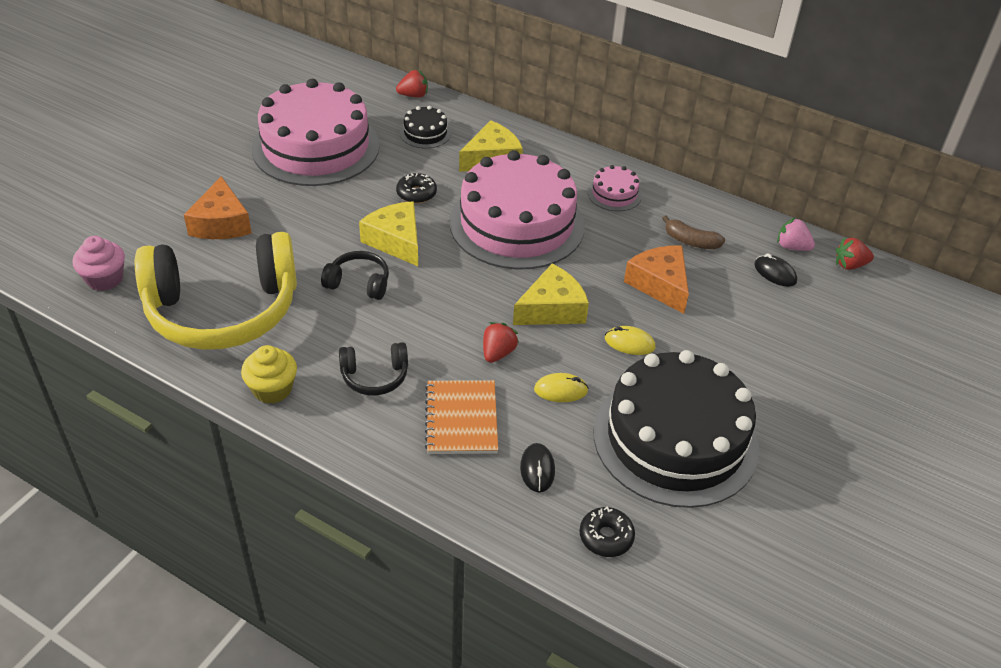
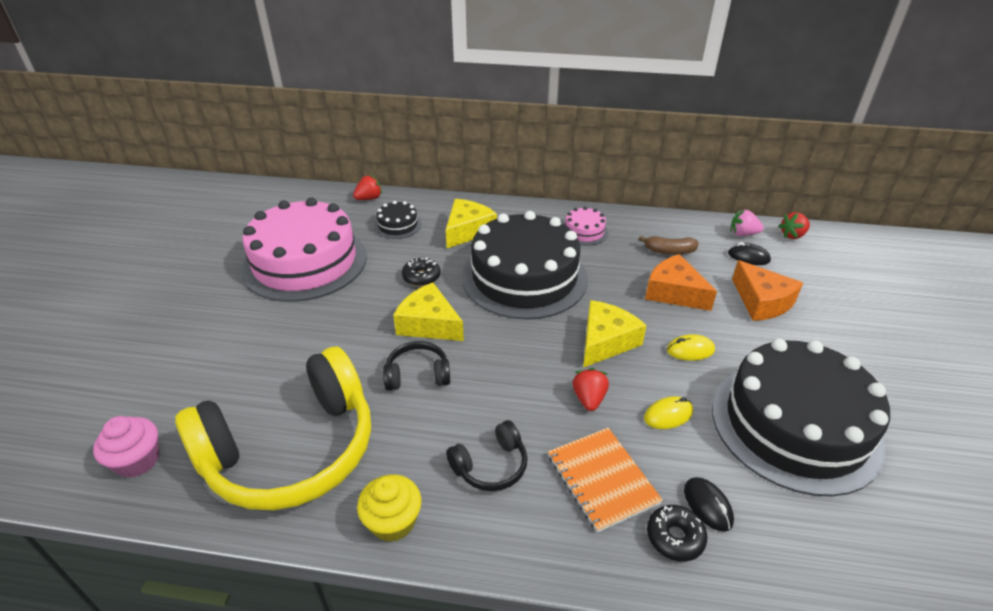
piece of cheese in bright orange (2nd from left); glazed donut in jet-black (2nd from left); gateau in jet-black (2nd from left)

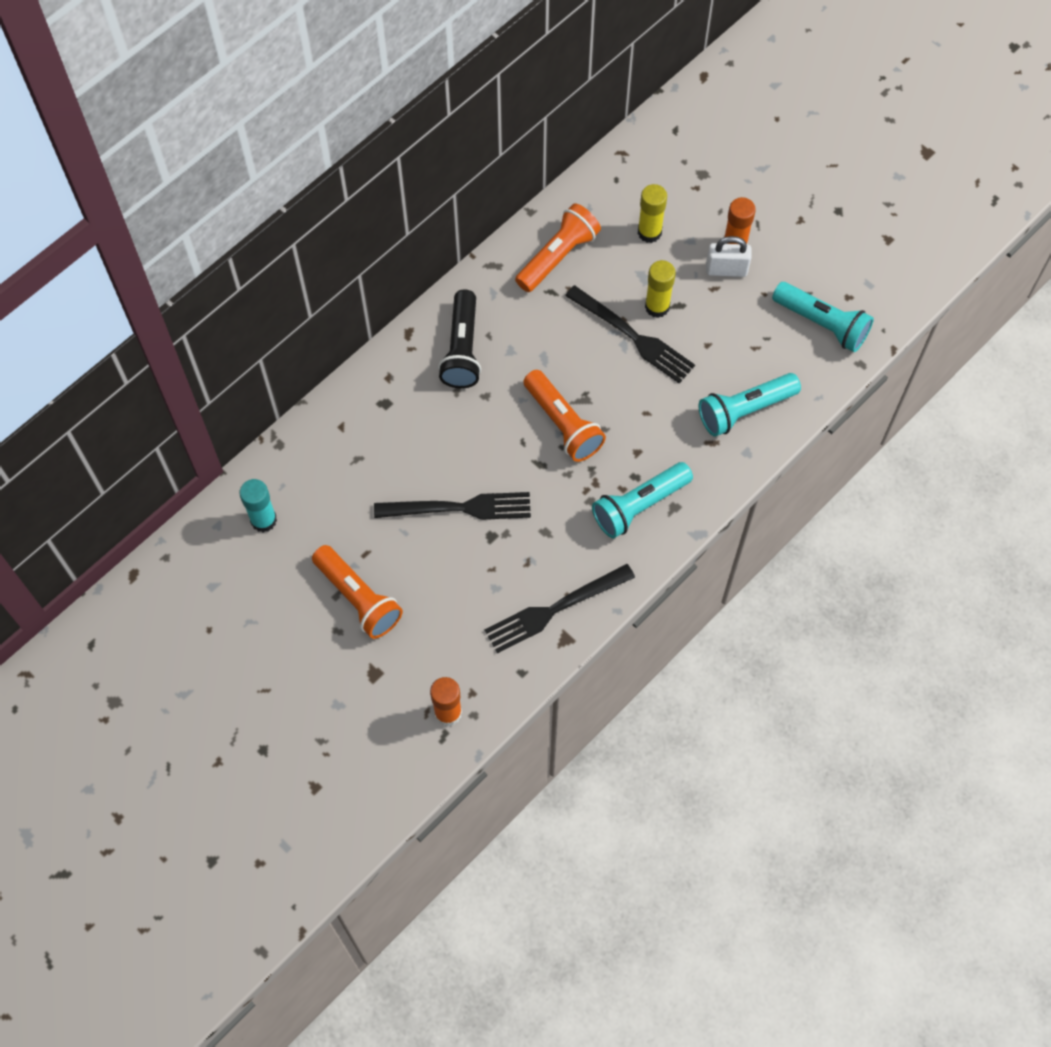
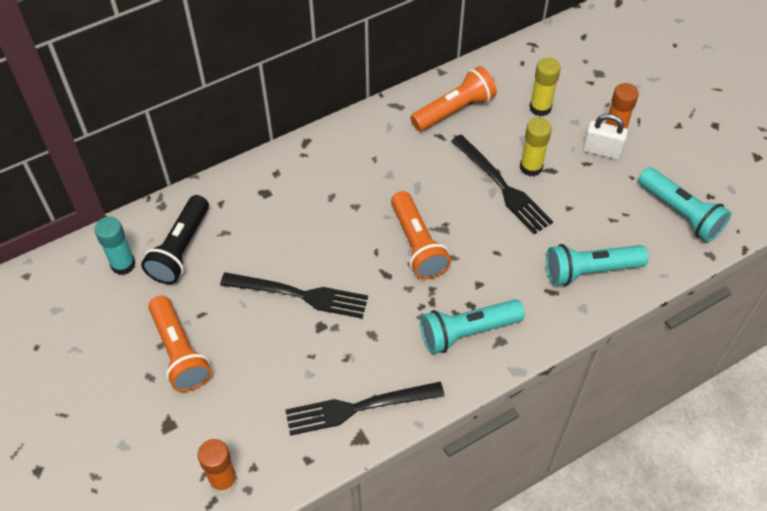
pocket torch in jet-black

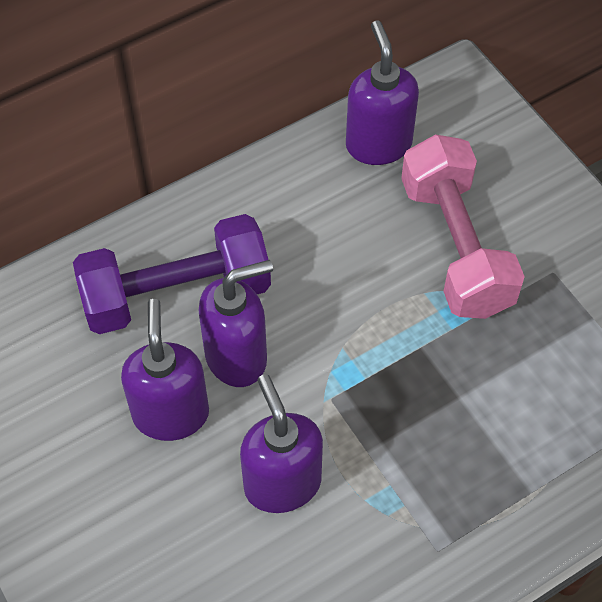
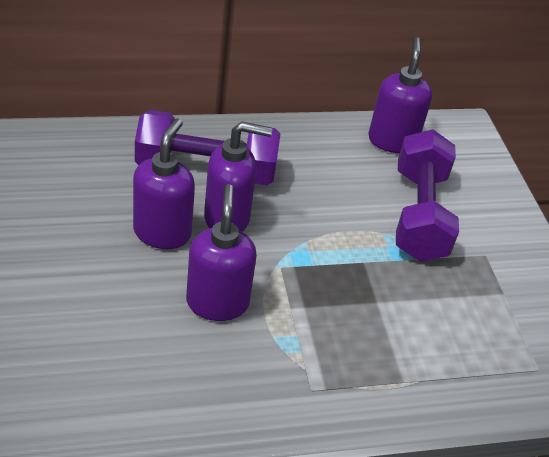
dumbbell in royal purple (2nd from left)

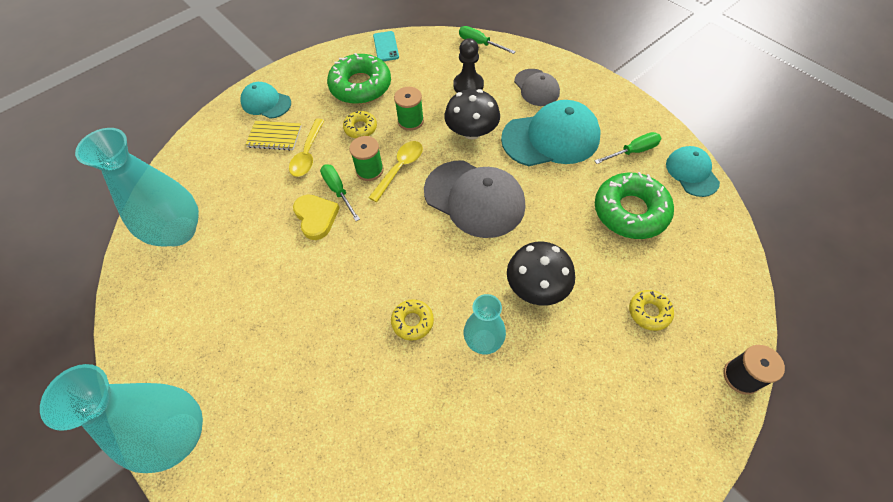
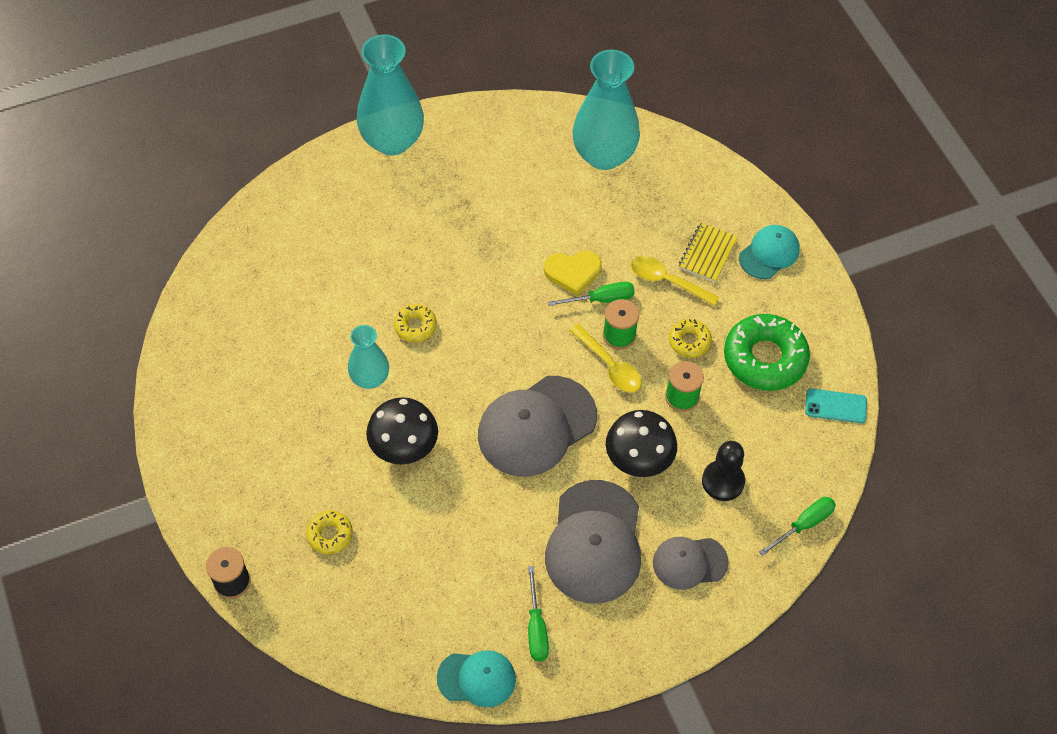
glazed donut in leaf-green (2nd from left in the first image); cap in grey (2nd from left)

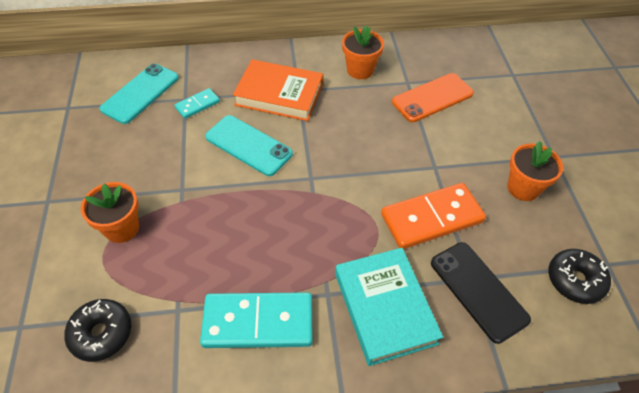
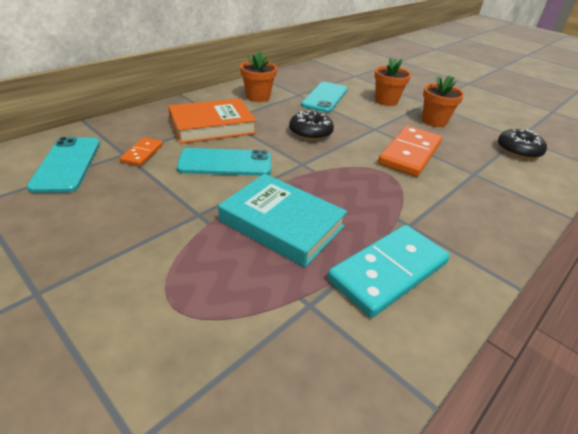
smartphone in jet-black; glazed donut in jet-black (1st from left); flower pot in bright orange (2nd from left); book in turquoise; domino tile in bright orange (1st from left); smartphone in turquoise (3rd from left)

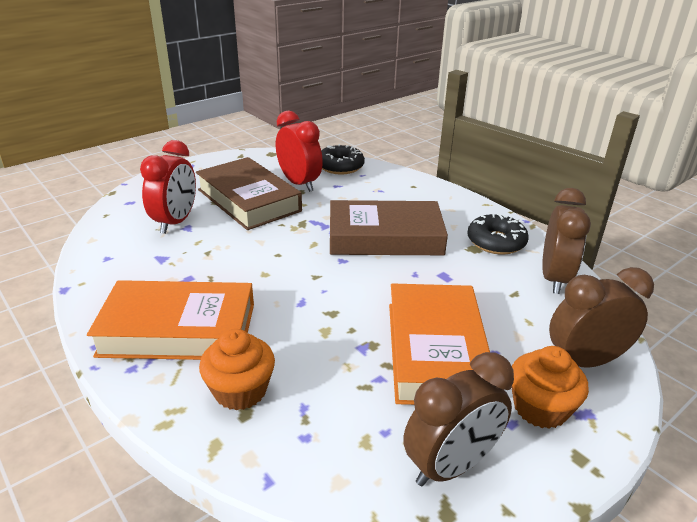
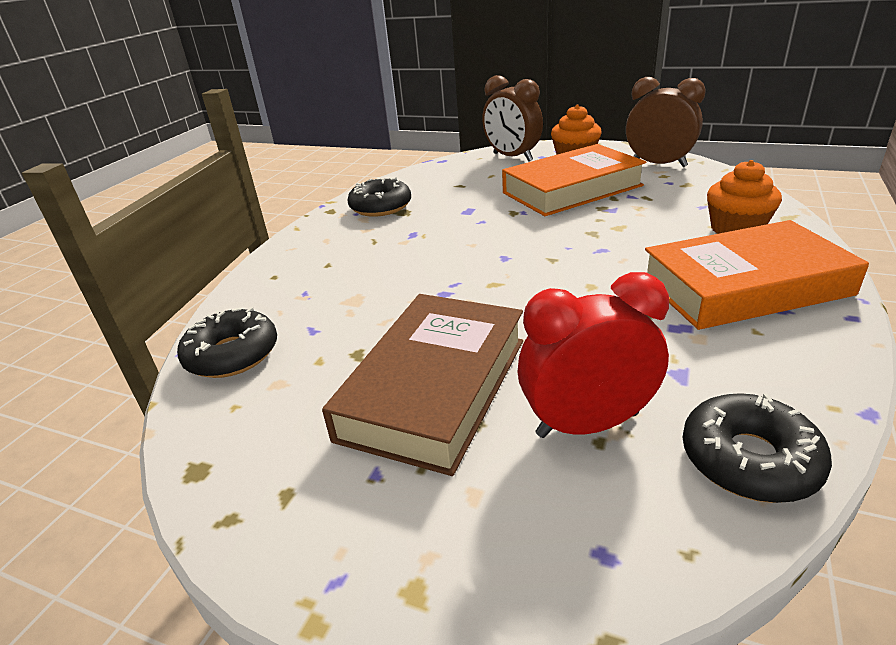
clock in red (2nd from left in the first image); book in russet (2nd from left in the first image); clock in russet (2nd from left in the first image); glazed donut in jet-black (3rd from left); book in bright orange (2nd from left)

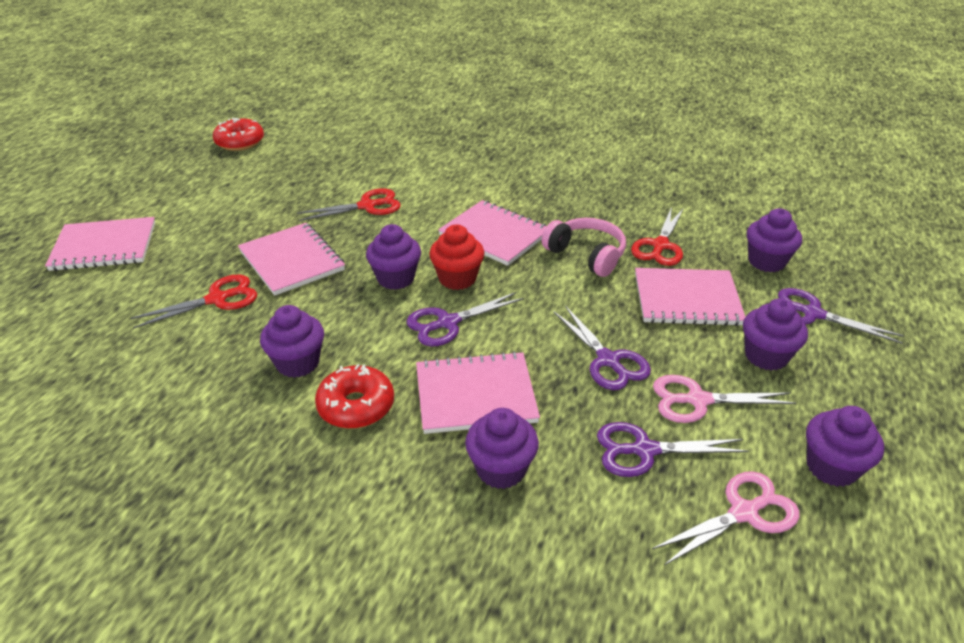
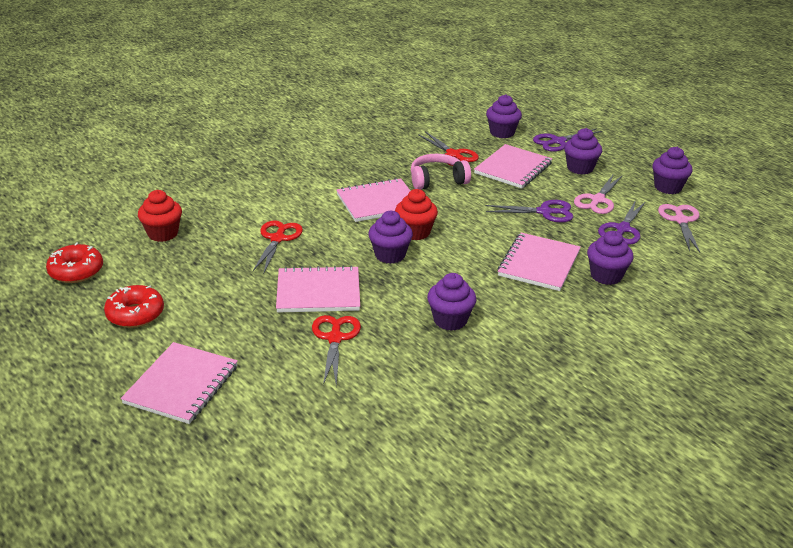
pair of scissors in royal purple (1st from left in the first image); cupcake in red (1st from left); glazed donut in red (2nd from left)

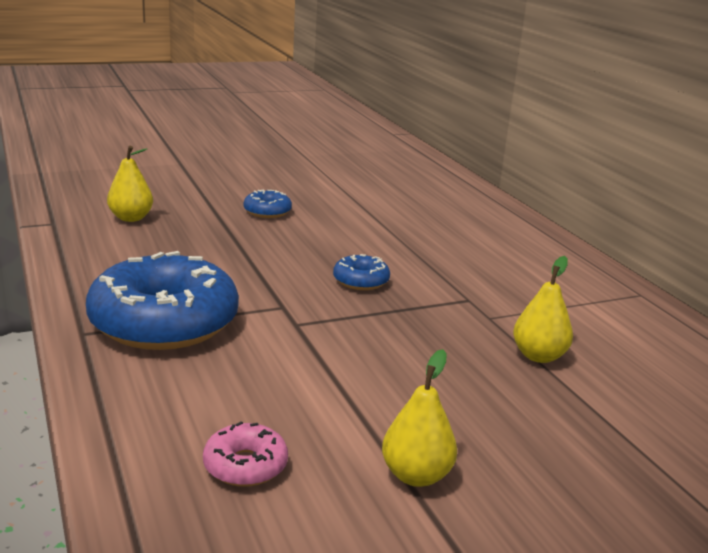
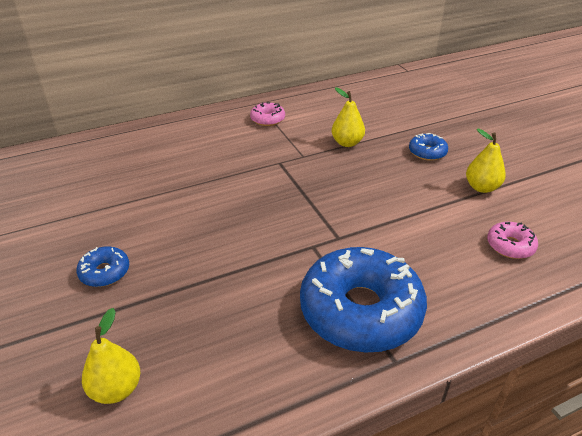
glazed donut in pink (1st from left); glazed donut in royal blue (3rd from left)

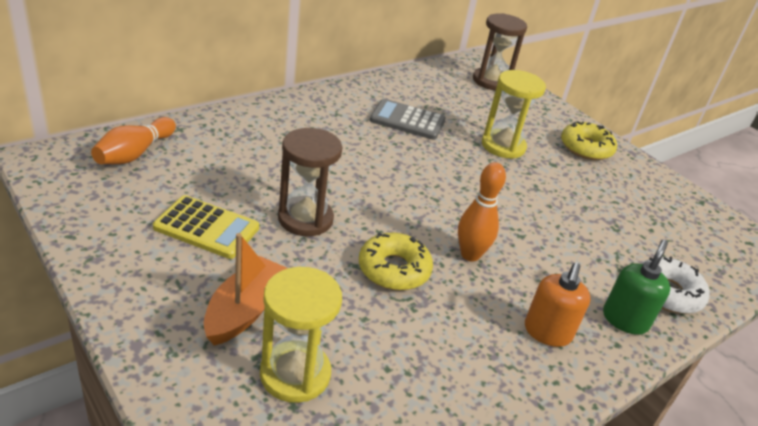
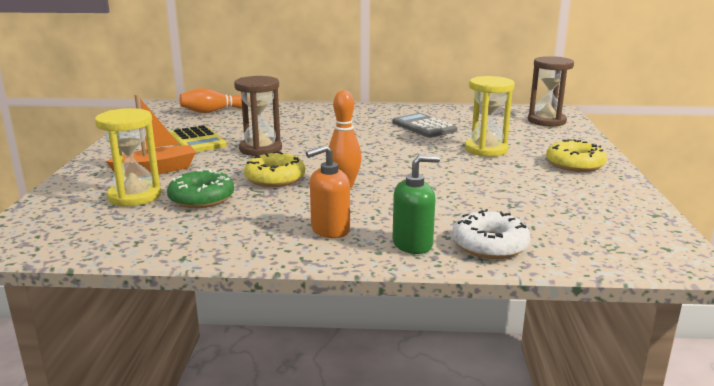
glazed donut in leaf-green

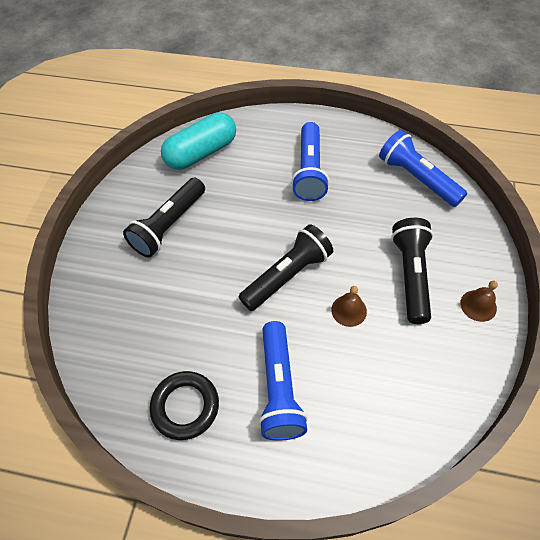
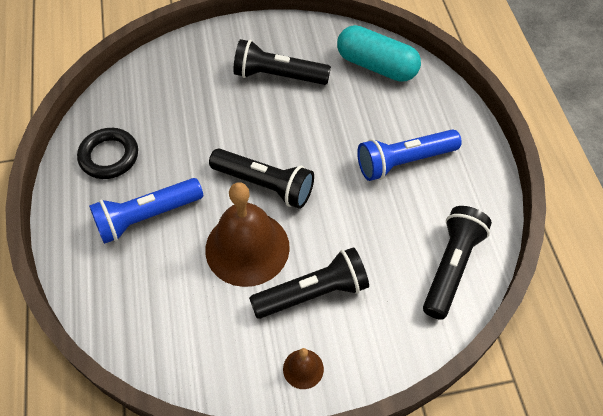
pocket torch in jet-black (4th from left); bell in russet (1st from left)

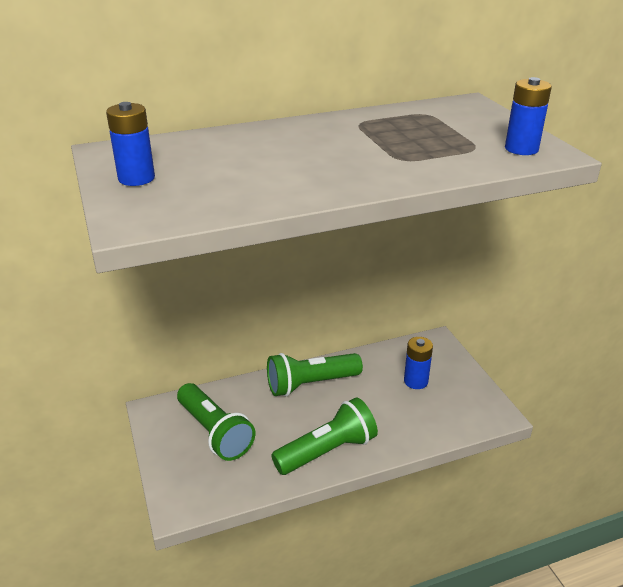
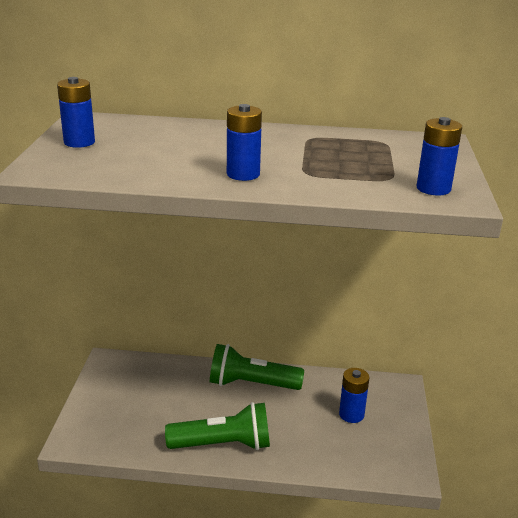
pocket torch in leaf-green (1st from left in the first image); battery in royal blue (2nd from left)

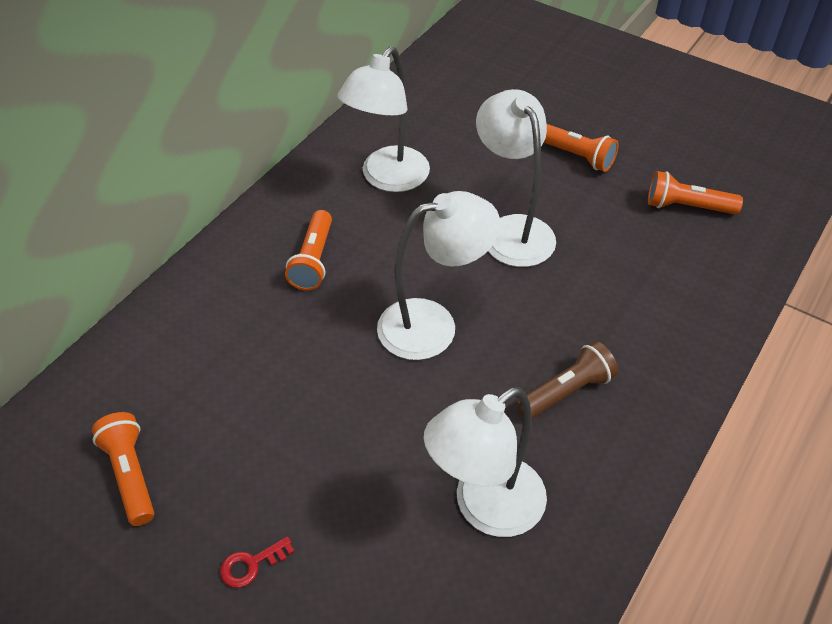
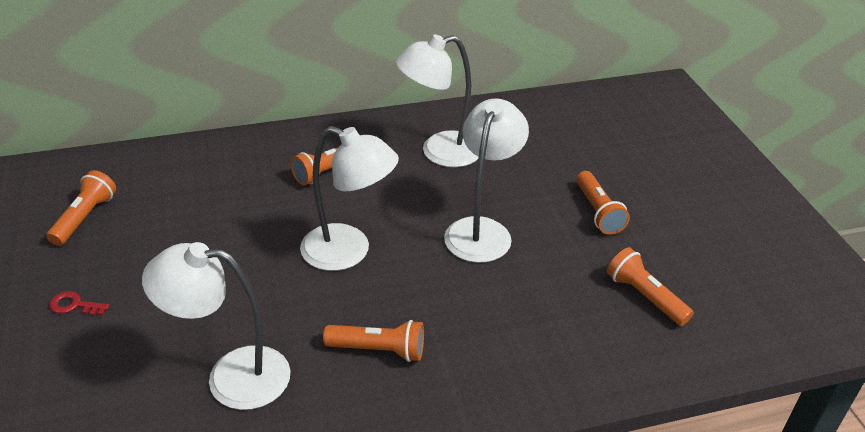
pocket torch in bright orange (3rd from left)

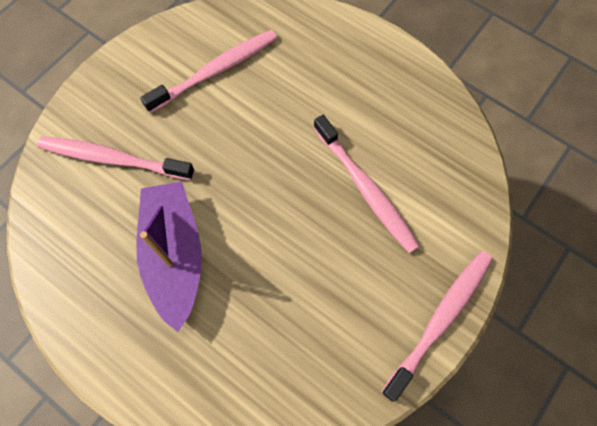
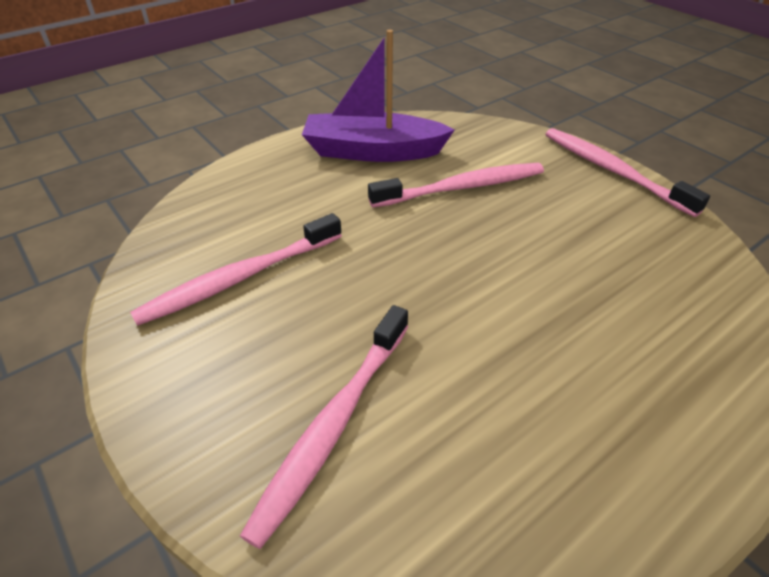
toy boat in royal purple; tooth brush in pink (1st from left)

